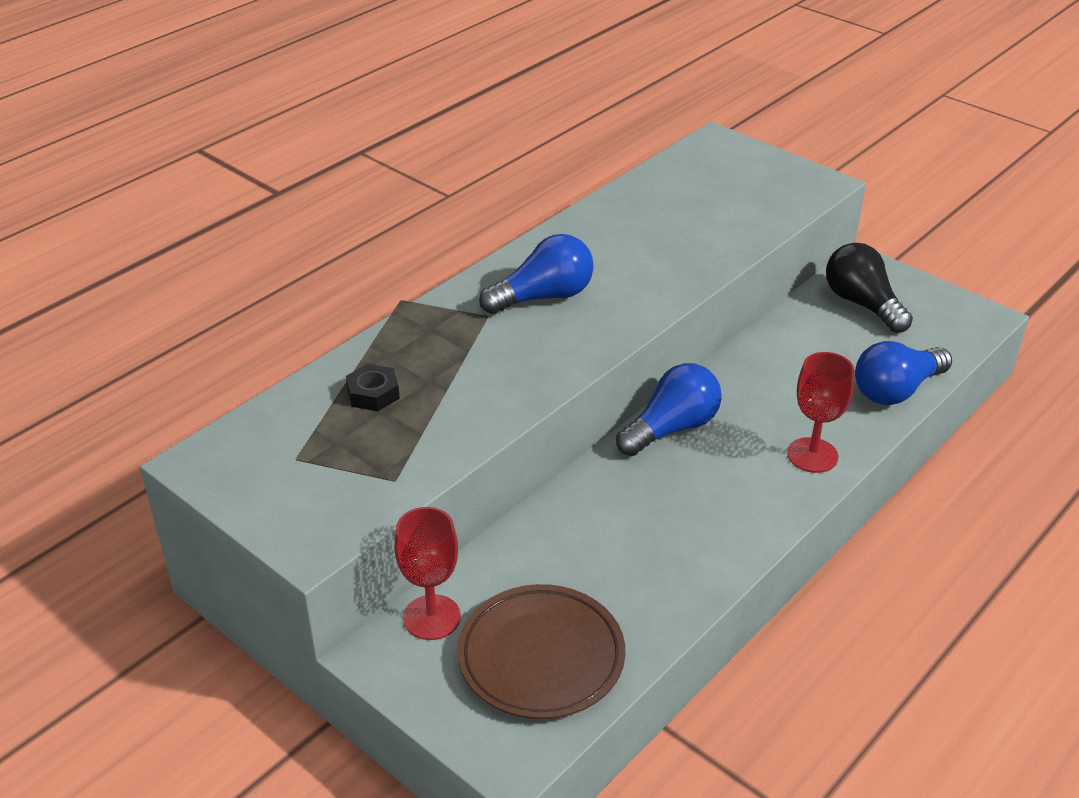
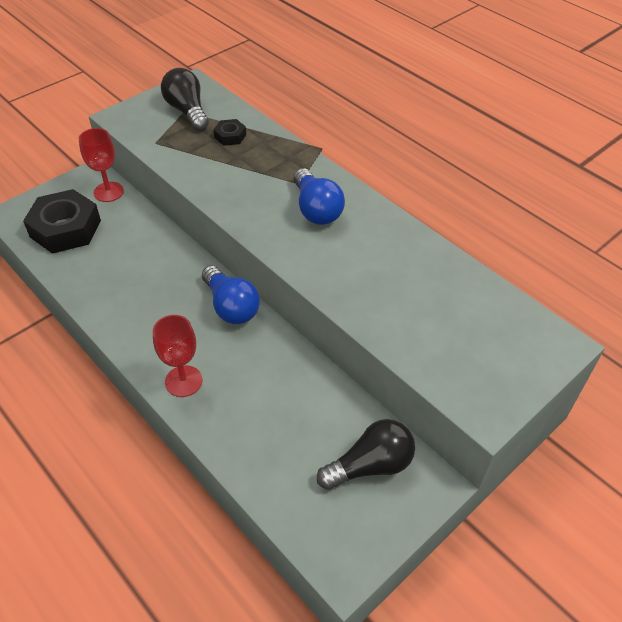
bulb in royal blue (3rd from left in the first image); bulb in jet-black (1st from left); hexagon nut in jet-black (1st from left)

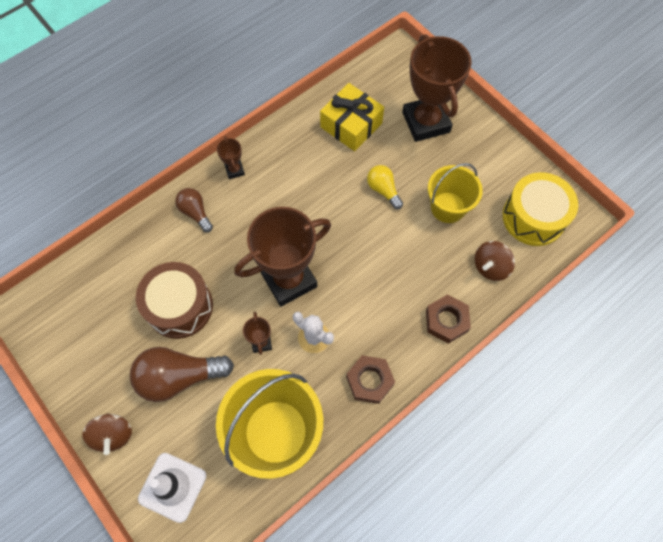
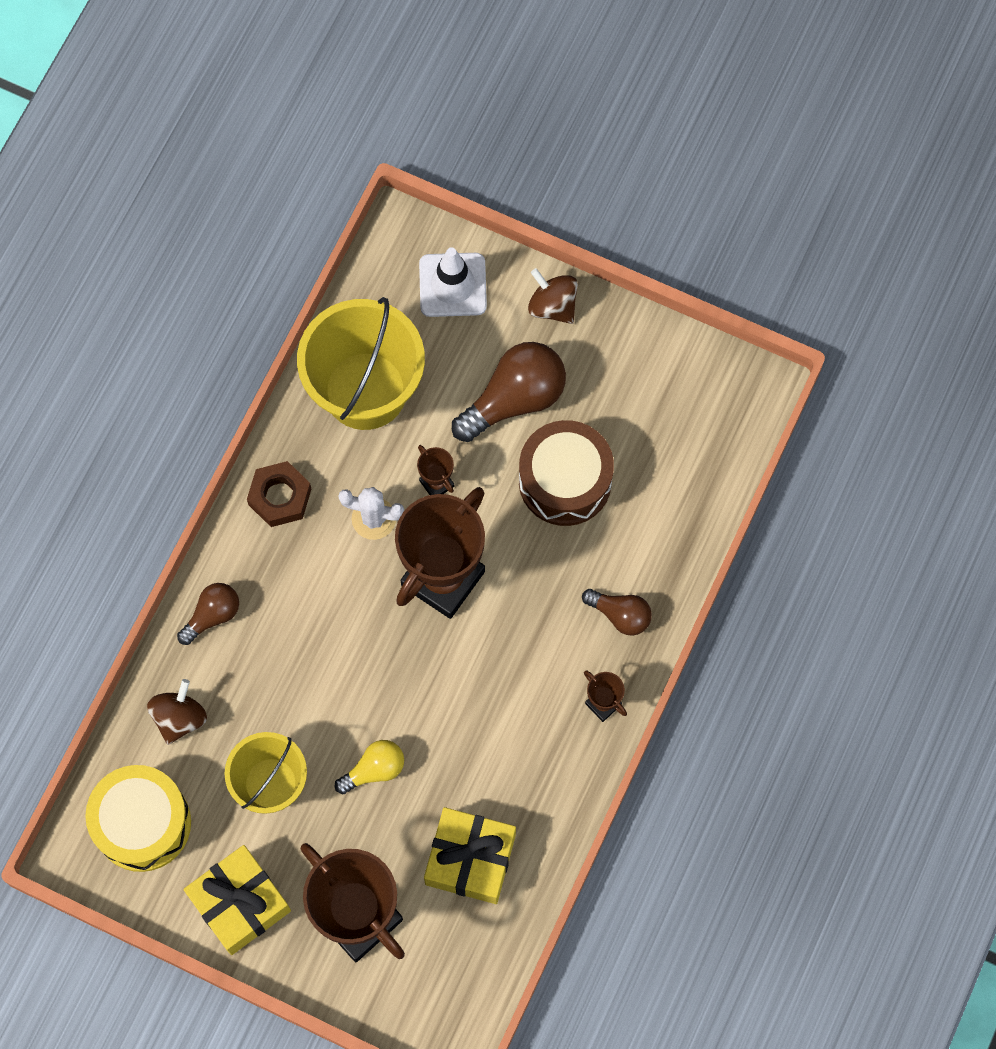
wrapped gift in yellow (1st from left); bulb in russet (1st from left); bulb in yellow

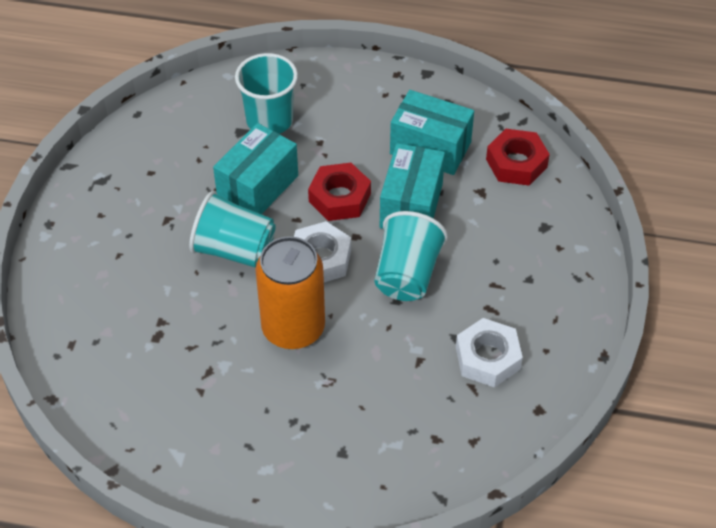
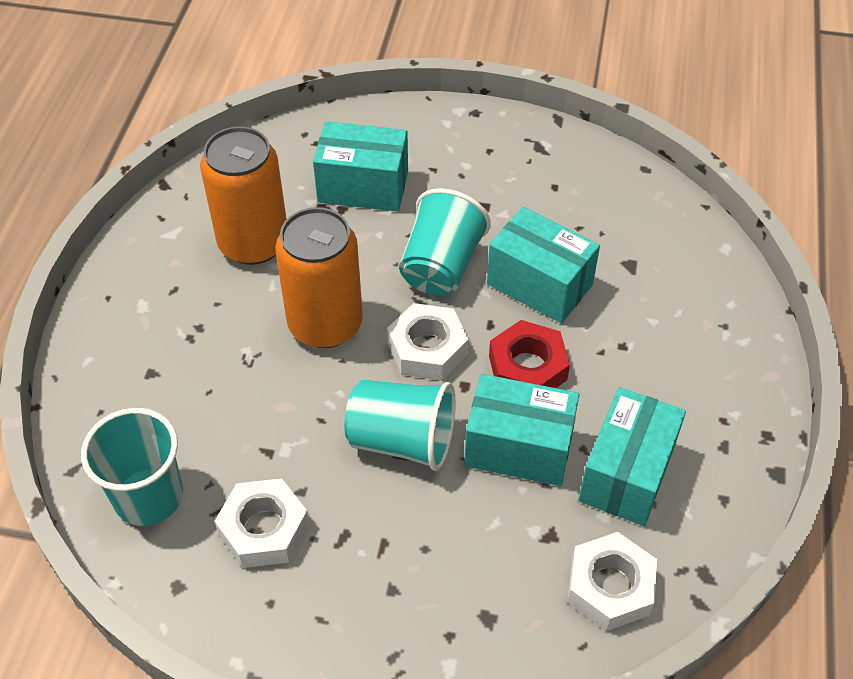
tin in bright orange (1st from left); package in turquoise (1st from left); tumbler in turquoise (1st from left); hexagon nut in white (3rd from left)

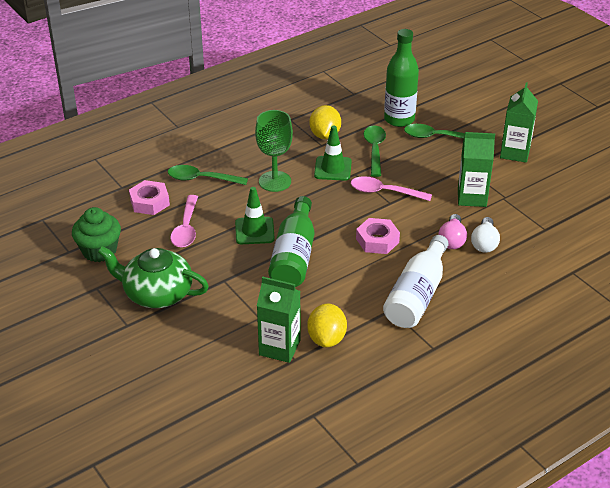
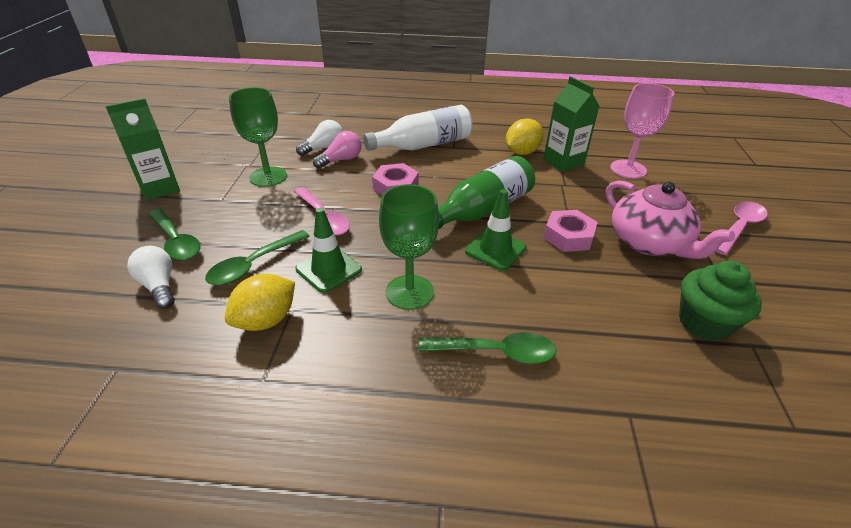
chalice in pink; hexagon nut in pink (2nd from left); tablespoon in pink (2nd from left); bulb in white (1st from left); chalice in leaf-green (1st from left); china teapot in pink; tablespoon in leaf-green (3rd from left)

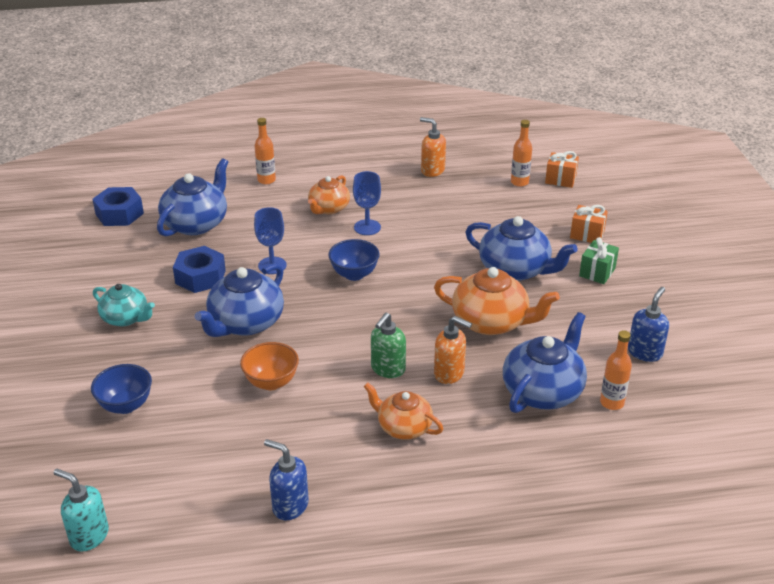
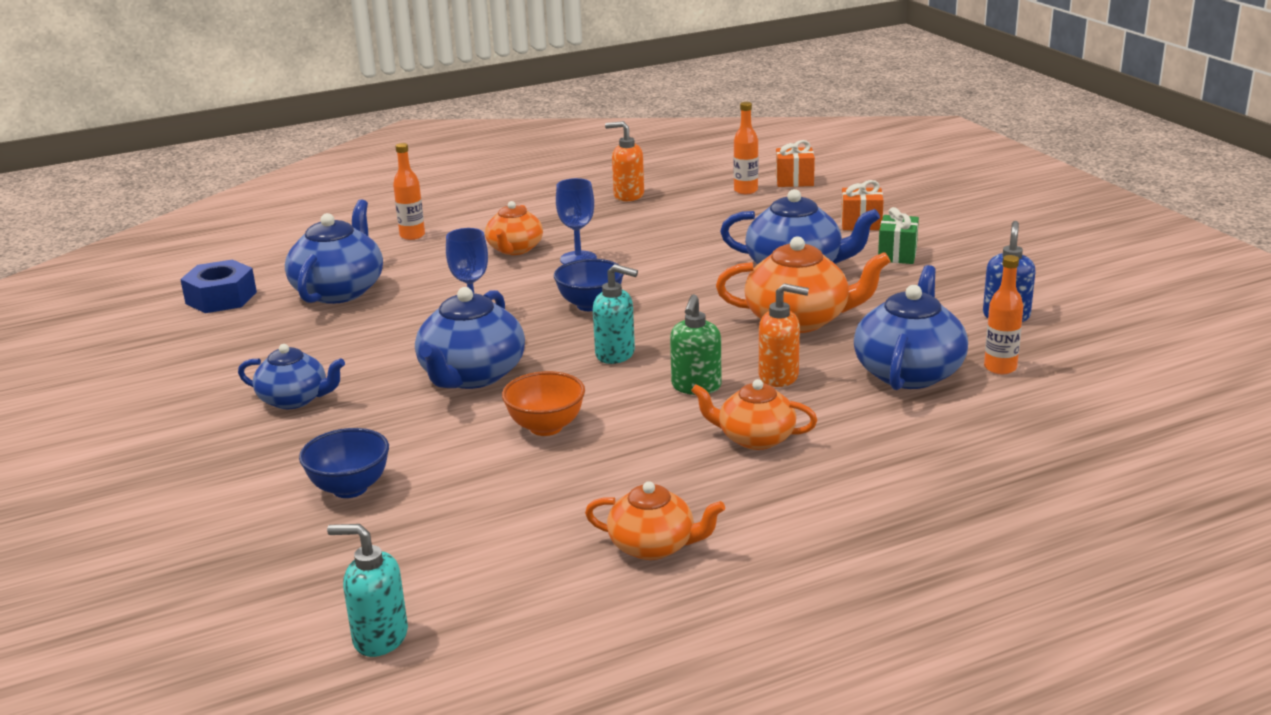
hexagon nut in royal blue (2nd from left in the first image); pump bottle in turquoise (2nd from left); china teapot in bright orange (2nd from left); china teapot in royal blue (1st from left)

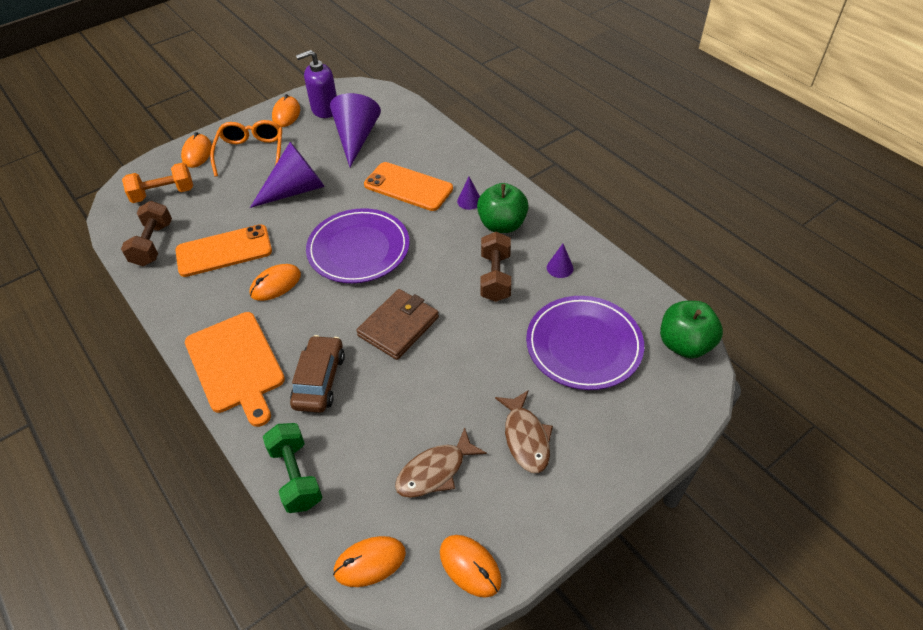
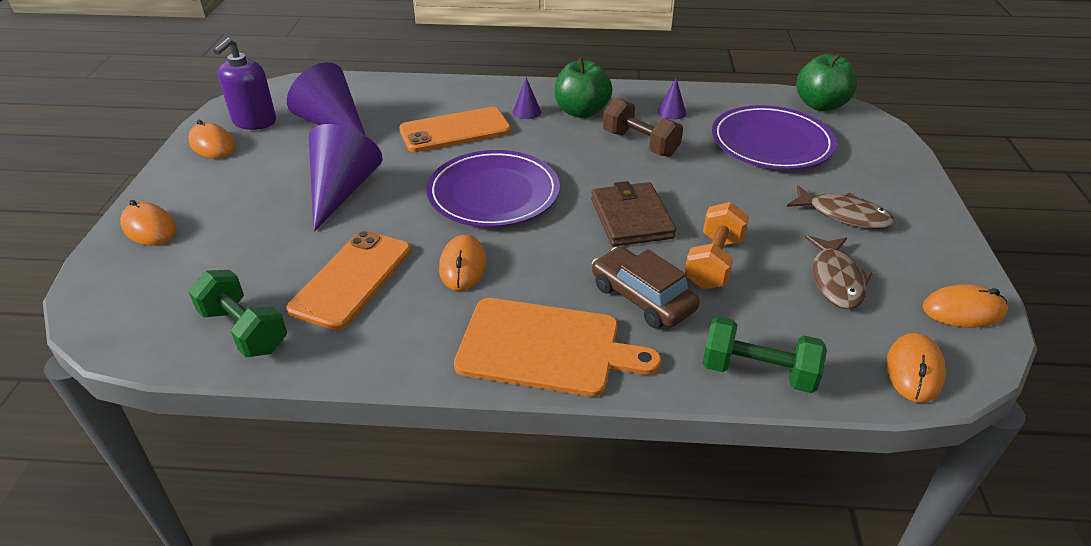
glasses in bright orange; dumbbell in bright orange; dumbbell in leaf-green (1st from left)

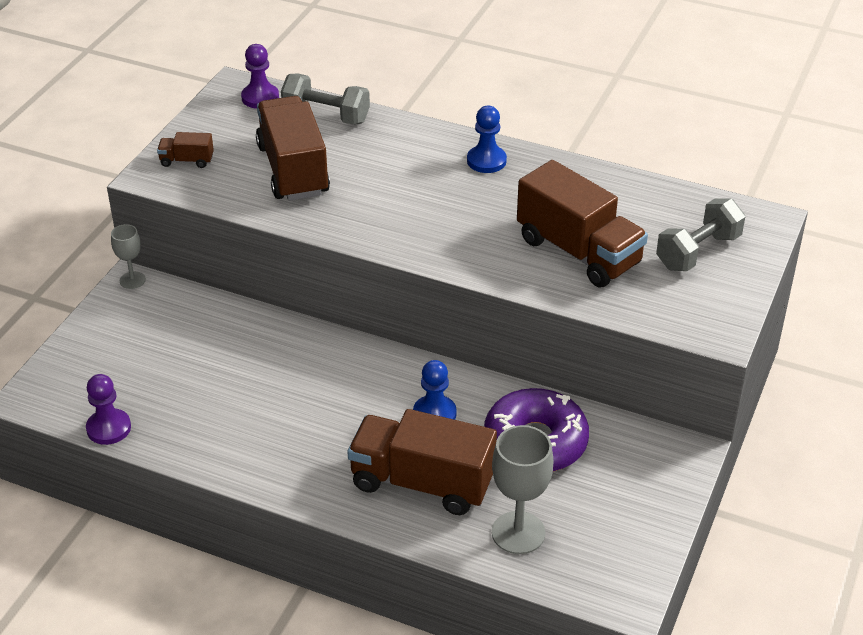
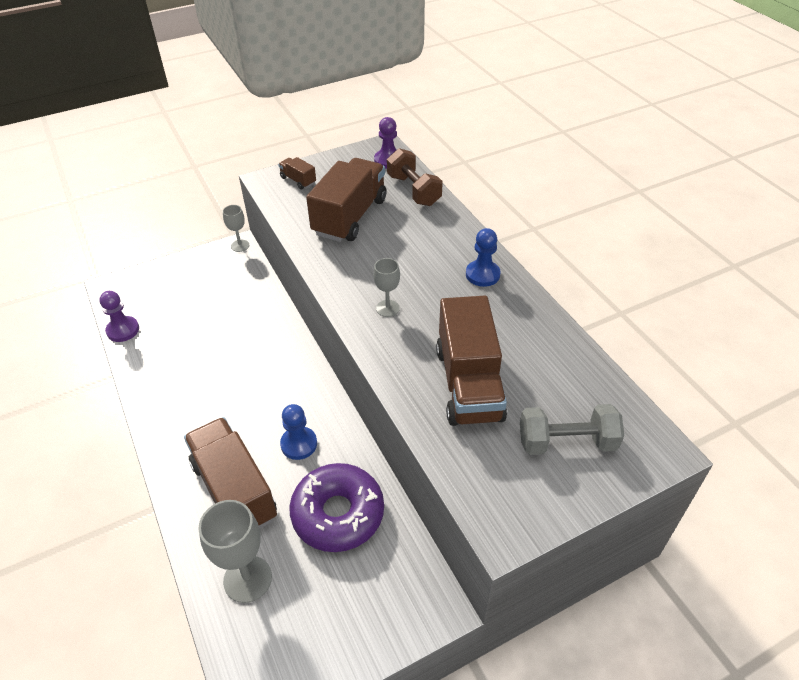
chalice in grey (3rd from left); dumbbell in russet

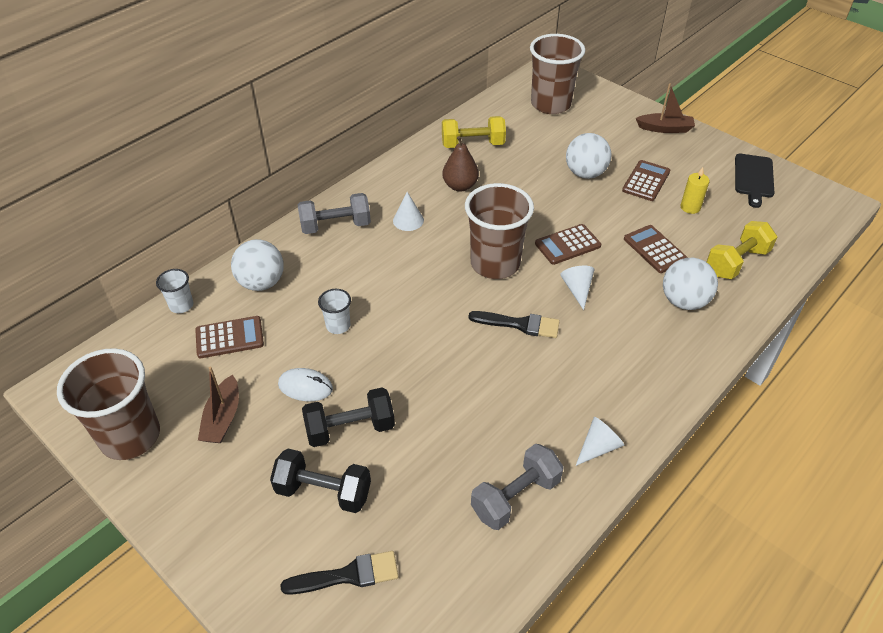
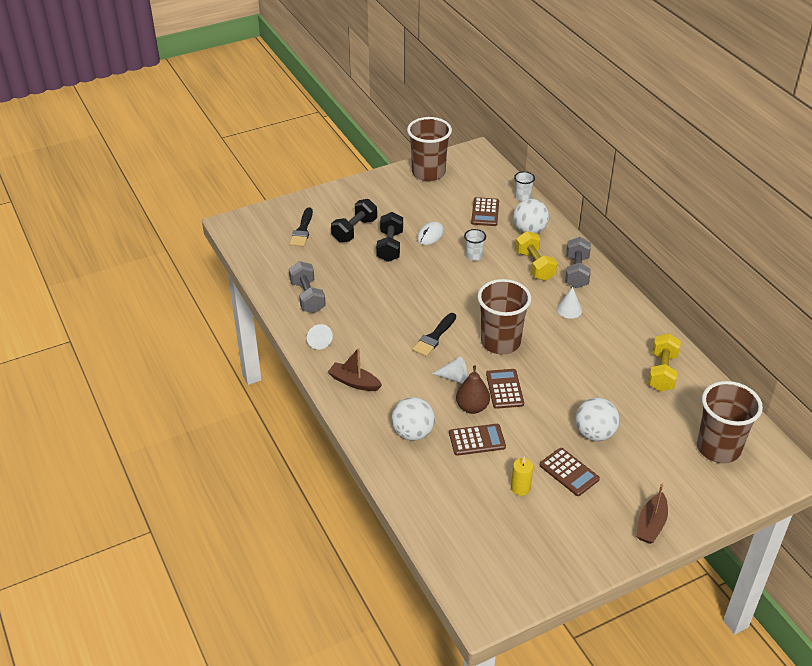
chopping board in jet-black; toy boat in russet (1st from left); toy pear in russet; dumbbell in yellow (1st from left)

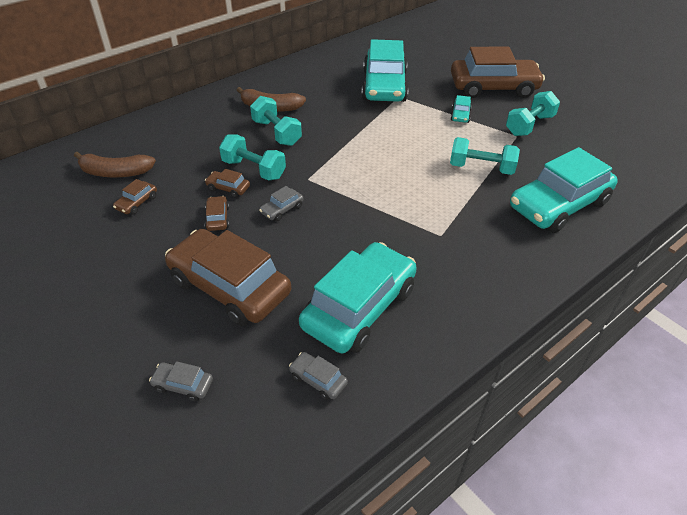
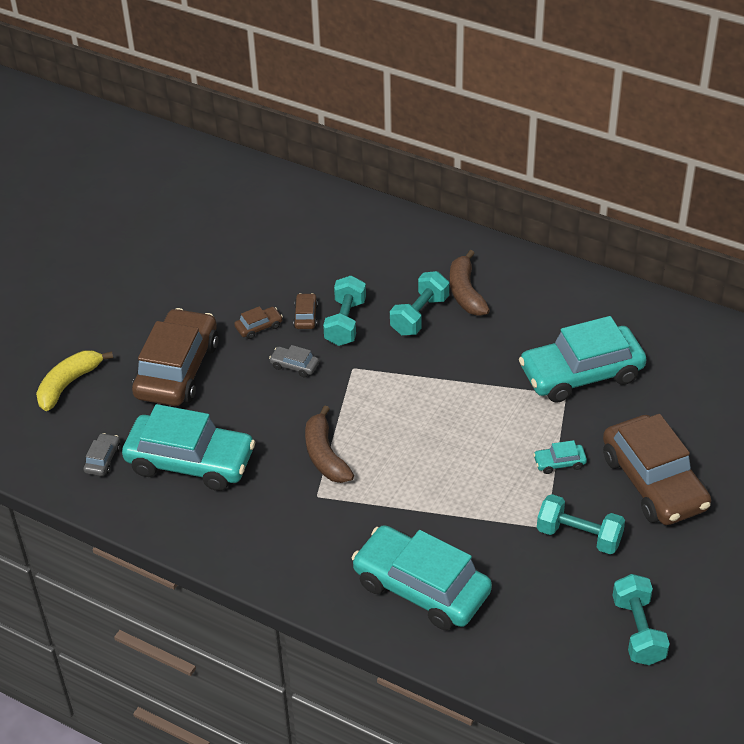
automobile in russet (1st from left in the first image); banana fruit in russet (1st from left); dumbbell in turquoise (4th from left); banana fruit in yellow

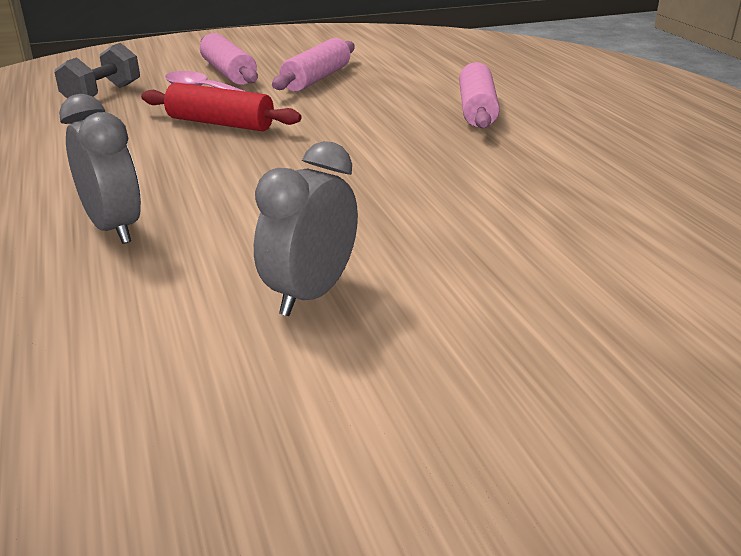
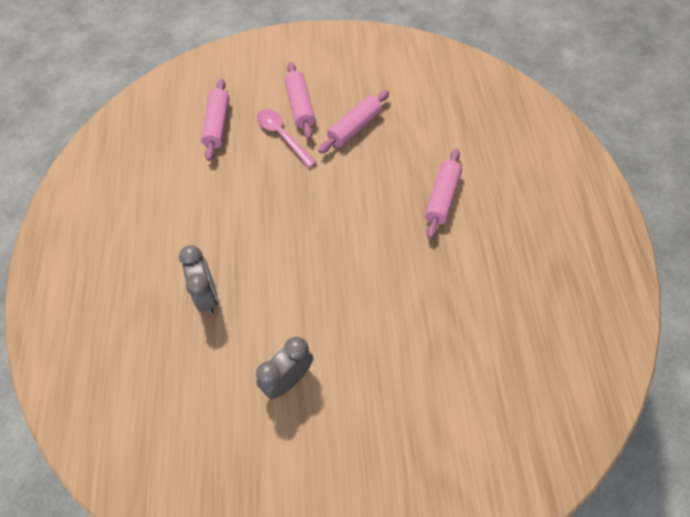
pastry roller in red; pastry roller in pink (1st from left)

